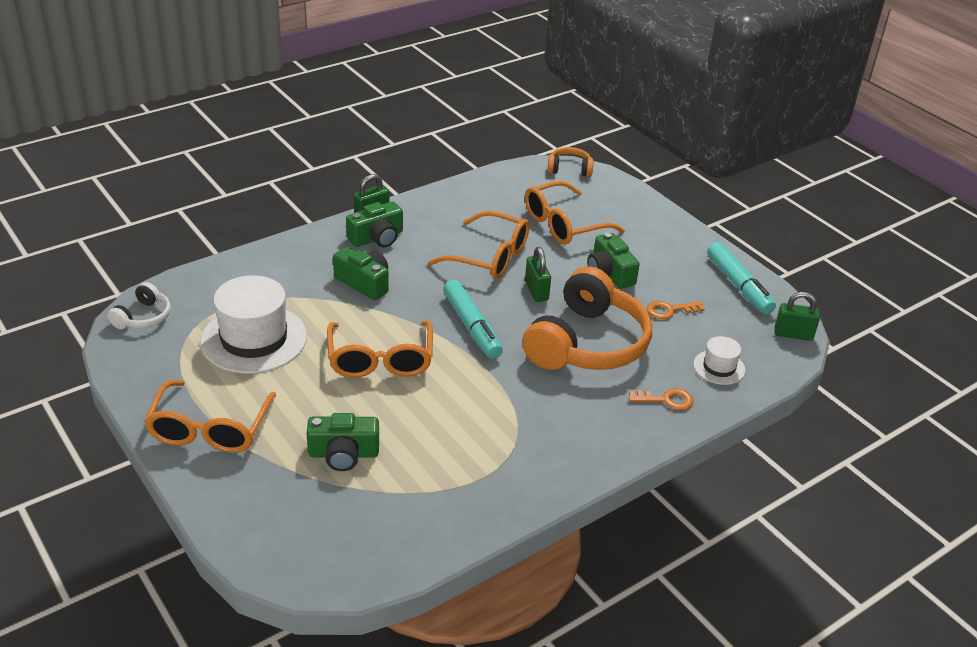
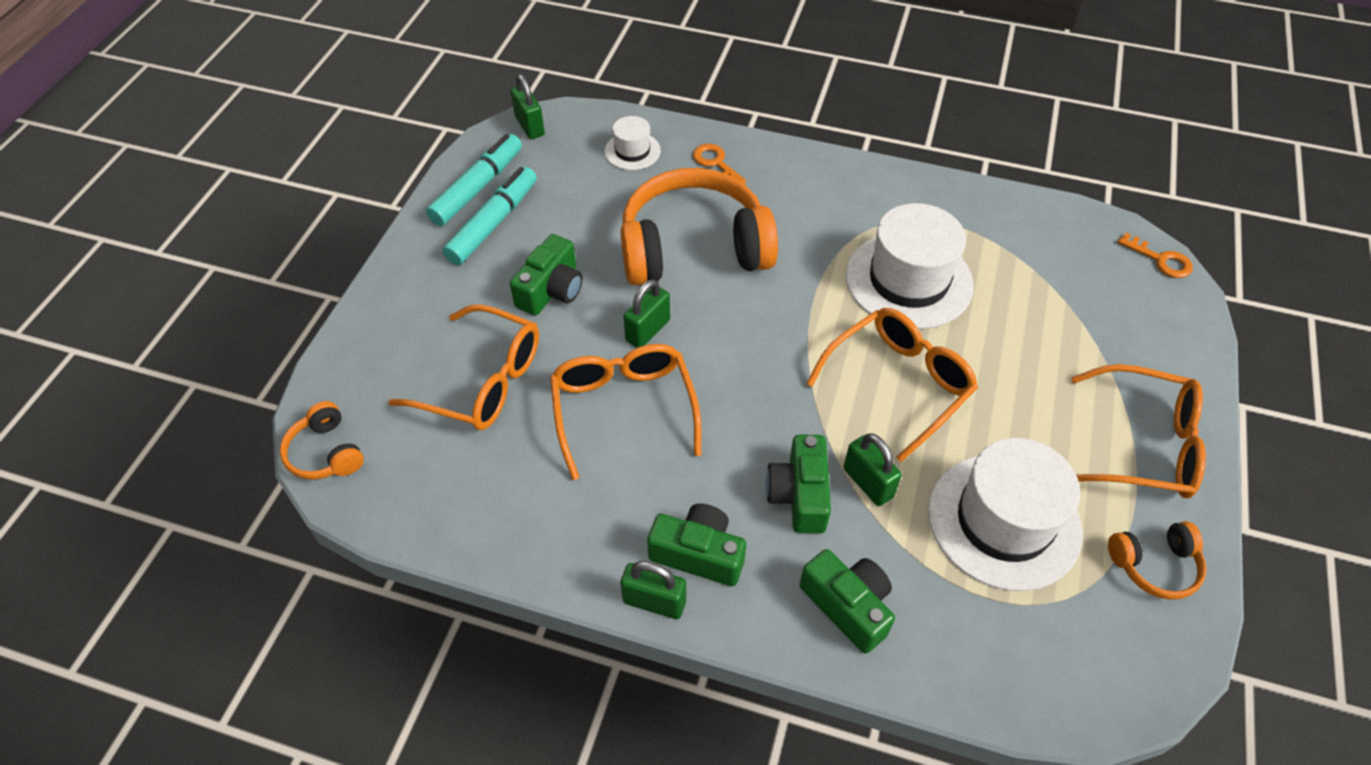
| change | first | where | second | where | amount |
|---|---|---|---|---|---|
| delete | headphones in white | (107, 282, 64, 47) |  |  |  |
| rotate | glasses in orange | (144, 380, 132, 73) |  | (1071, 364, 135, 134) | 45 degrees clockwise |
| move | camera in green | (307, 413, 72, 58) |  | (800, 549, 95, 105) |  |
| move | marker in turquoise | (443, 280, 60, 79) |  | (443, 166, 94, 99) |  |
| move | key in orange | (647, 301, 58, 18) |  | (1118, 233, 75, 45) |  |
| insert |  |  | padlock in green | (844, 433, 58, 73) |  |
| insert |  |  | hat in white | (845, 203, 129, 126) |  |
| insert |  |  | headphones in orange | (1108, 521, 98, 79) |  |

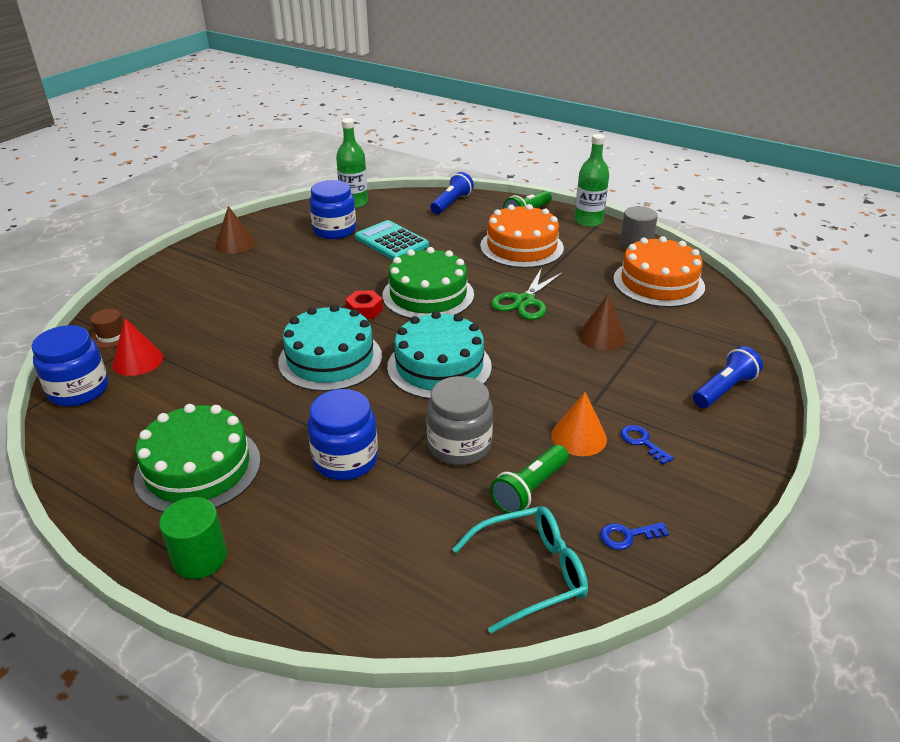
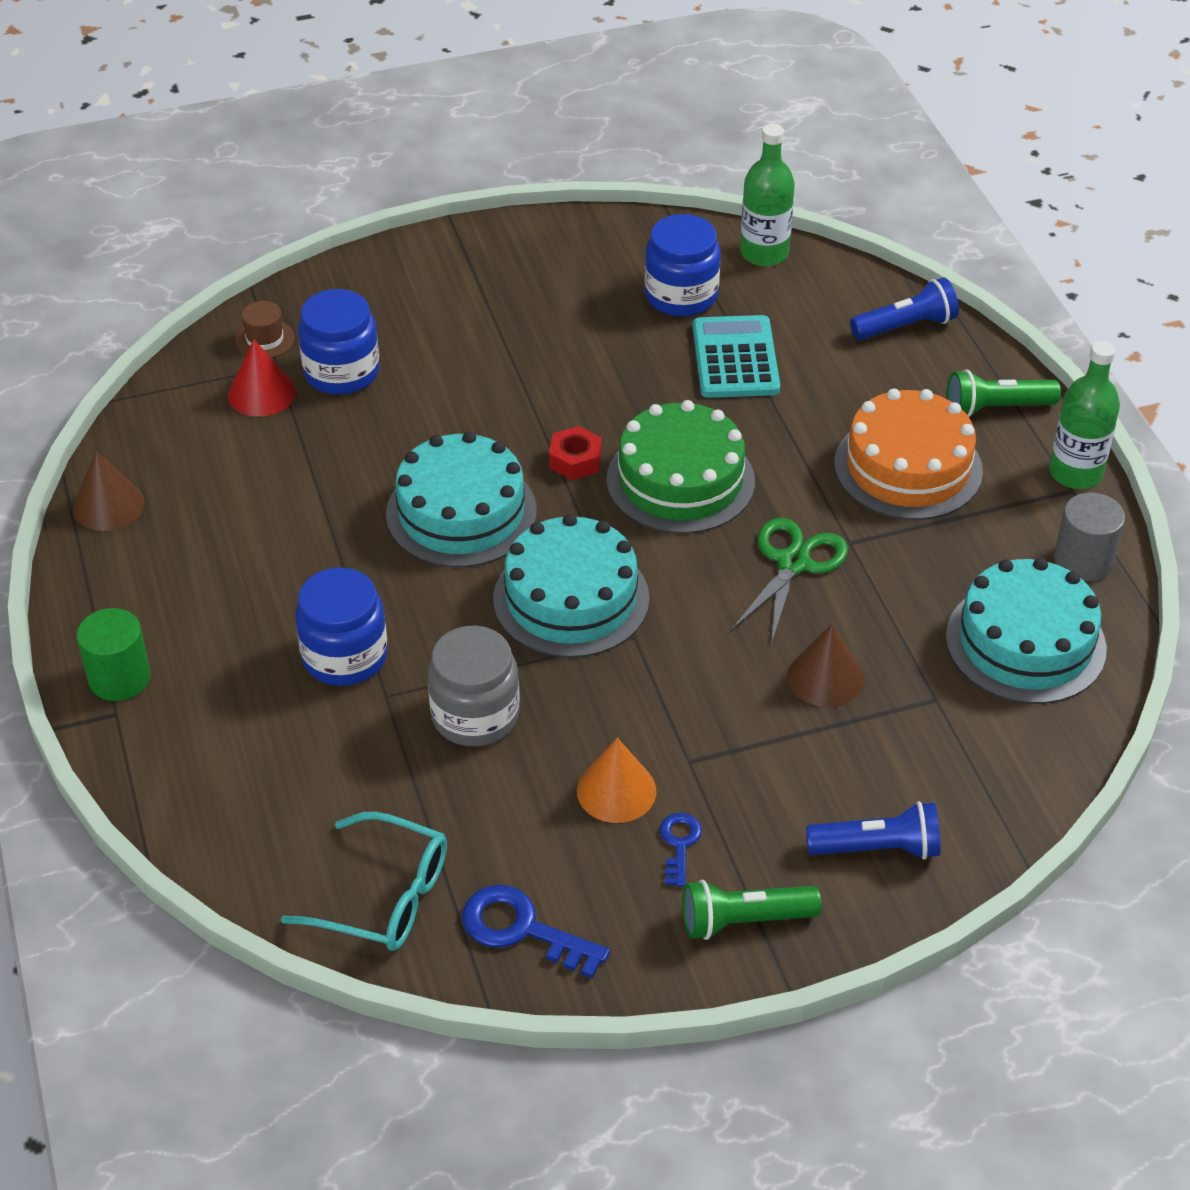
| change | first | where | second | where | amount |
|---|---|---|---|---|---|
| move | jar in blue | (32, 325, 76, 82) |  | (298, 289, 82, 106) |  |
| delete | cake in green | (134, 404, 127, 108) |  |  |  |
| move | cone in brown | (215, 206, 40, 48) |  | (73, 451, 71, 80) |  |
| move | flashlight in green | (490, 445, 79, 68) |  | (683, 880, 138, 60) |  |
| rotate | scissors in green | (491, 267, 73, 53) |  | (732, 518, 116, 126) | 135 degrees clockwise |
| resize | key in blue | (600, 522, 69, 28) |  | (462, 885, 148, 93) | x1.69 |
| recolor | cake in orange | (613, 236, 92, 71) | cake in turquoise | (946, 558, 161, 146) |  |

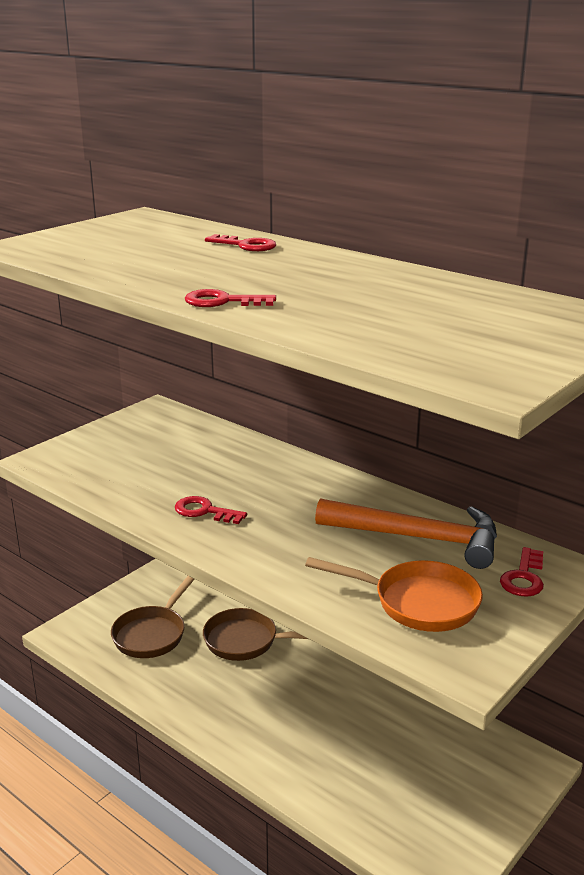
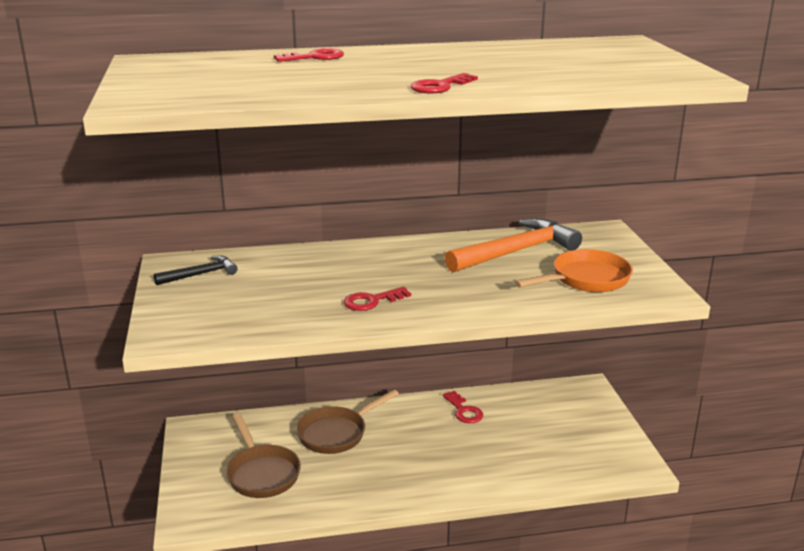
| change | first | where | second | where | amount |
|---|---|---|---|---|---|
| move | key in red | (500, 547, 44, 50) |  | (443, 391, 40, 32) |  |
| insert |  |  | hammer in black | (154, 255, 84, 30) |  |

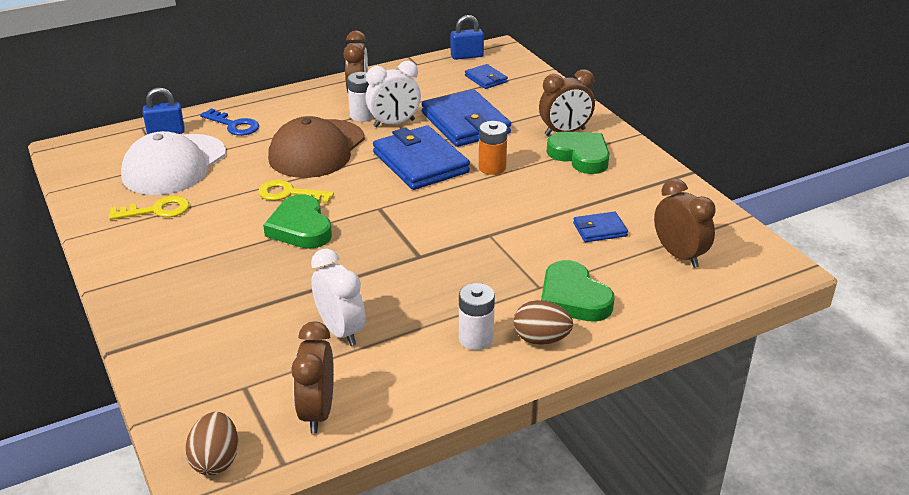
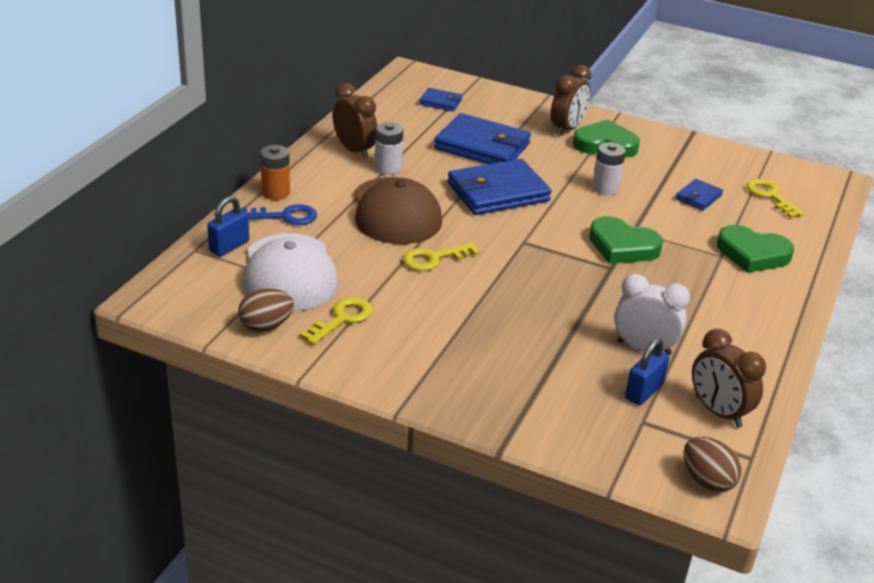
| change | first | where | second | where | amount |
|---|---|---|---|---|---|
| move | heart in green | (263, 194, 69, 55) |  | (589, 216, 74, 48) |  |
| delete | clock in white | (365, 61, 56, 66) |  |  |  |
| rotate | wallet in blue | (373, 125, 97, 65) |  | (448, 159, 104, 56) | 45 degrees counterclockwise |
| move | padlock in blue | (451, 15, 33, 45) |  | (625, 338, 44, 67) |  |
| move | battery in white | (459, 283, 36, 67) |  | (592, 142, 34, 53) |  |
| move | battery in orange | (479, 121, 29, 54) |  | (260, 145, 30, 55) |  |
| move | egg in brown | (514, 300, 59, 45) |  | (238, 288, 56, 44) |  |
| replace | clock in brown | (654, 179, 62, 89) | key in yellow | (746, 179, 58, 39) |  |

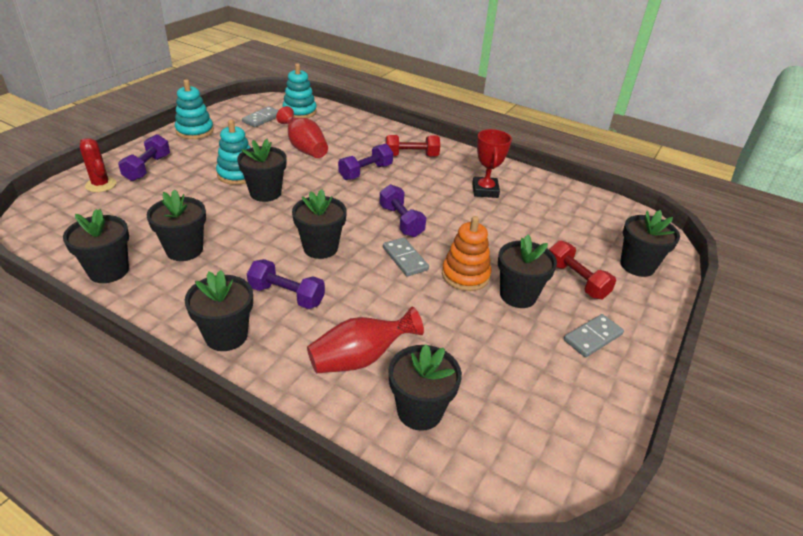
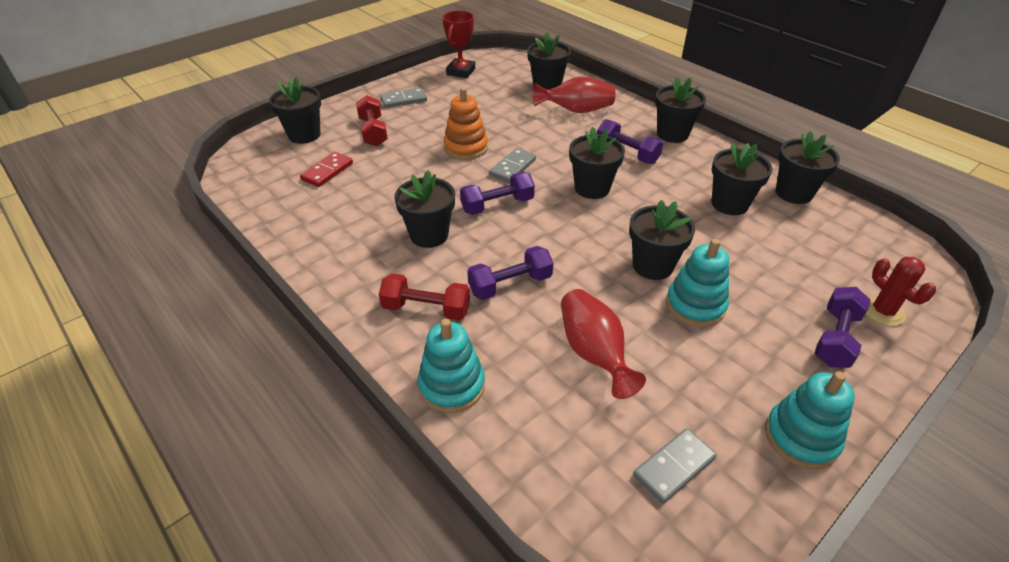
| change | first | where | second | where | amount |
|---|---|---|---|---|---|
| move | stacking toy in turquoise | (282, 63, 35, 55) |  | (418, 319, 67, 94) |  |
| rotate | dumbbell in purple | (379, 184, 47, 53) |  | (460, 172, 75, 43) | 75 degrees clockwise |
| rotate | domino in grey | (383, 238, 46, 39) |  | (489, 148, 47, 35) | 45 degrees clockwise |
| move | trophy in red | (472, 129, 40, 69) |  | (442, 11, 33, 67) |  |
| move | flower pot in black | (498, 235, 59, 73) |  | (394, 170, 61, 78) |  |
| insert |  |  | domino in red | (300, 152, 53, 35) |  |

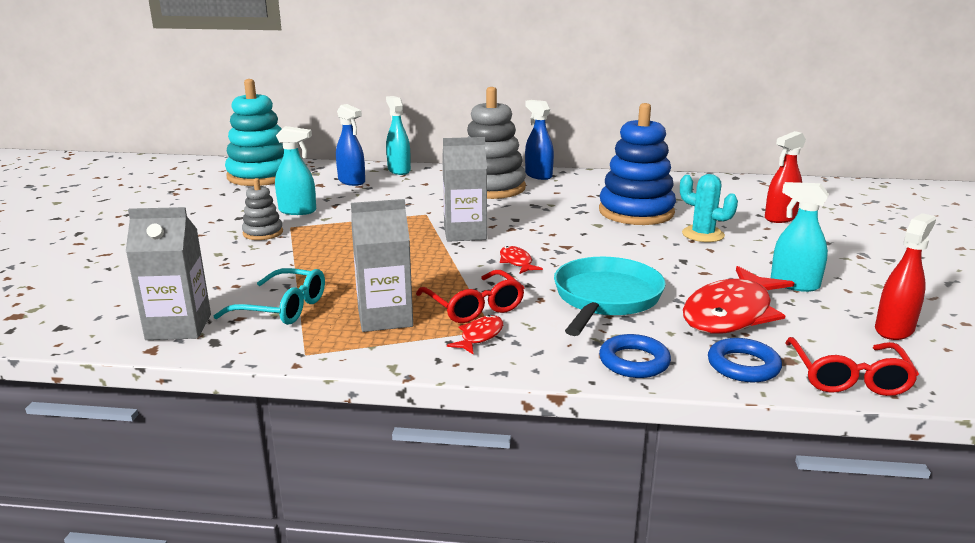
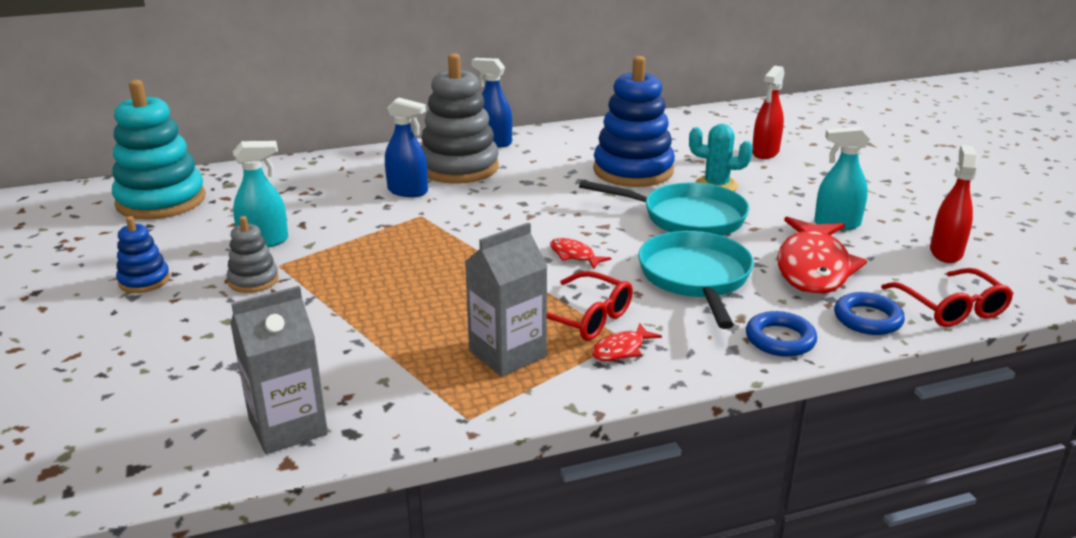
| change | first | where | second | where | amount |
|---|---|---|---|---|---|
| delete | glasses in turquoise | (213, 268, 112, 57) |  |  |  |
| move | spray bottle in blue | (336, 104, 29, 82) |  | (385, 97, 43, 100) |  |
| delete | spray bottle in turquoise | (386, 96, 25, 79) |  |  |  |
| delete | carton in grey | (442, 137, 45, 105) |  |  |  |
| rotate | fish in red | (447, 315, 56, 39) |  | (592, 323, 70, 38) | 135 degrees counterclockwise |
| insert |  |  | stacking toy in blue | (116, 216, 54, 77) |  |
| insert |  |  | pan in turquoise | (579, 180, 170, 56) |  |

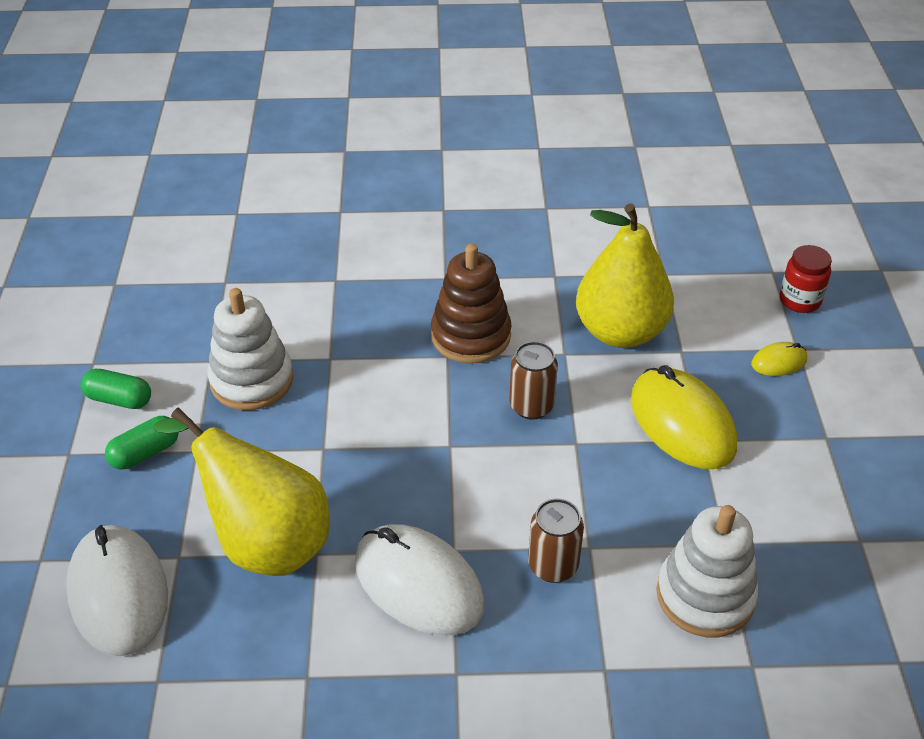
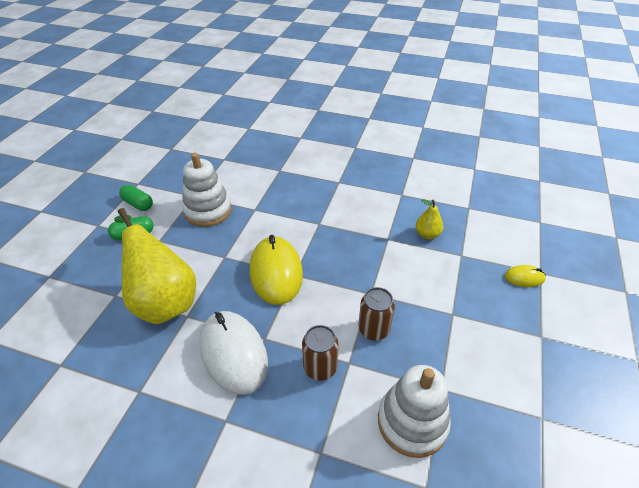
| change | first | where | second | where | amount |
|---|---|---|---|---|---|
| delete | mouse in white | (66, 525, 102, 131) |  |  |  |
| delete | stacking toy in brown | (431, 244, 80, 120) |  |  |  |
| move | can in brown | (509, 341, 49, 79) |  | (358, 287, 37, 54) |  |
| resize | pear in yellow | (576, 203, 98, 145) |  | (416, 199, 27, 40) | x0.45 |
| move | mouse in yellow | (631, 365, 106, 104) |  | (250, 235, 53, 70) |  |
| delete | jar in red | (780, 245, 52, 68) |  |  |  |

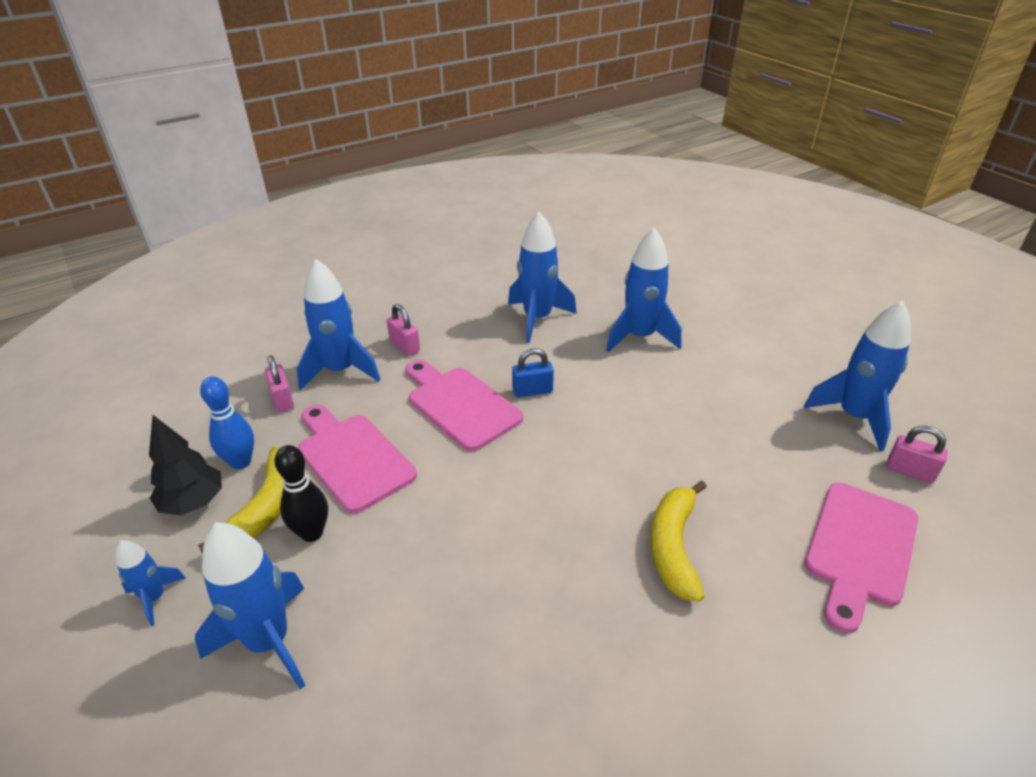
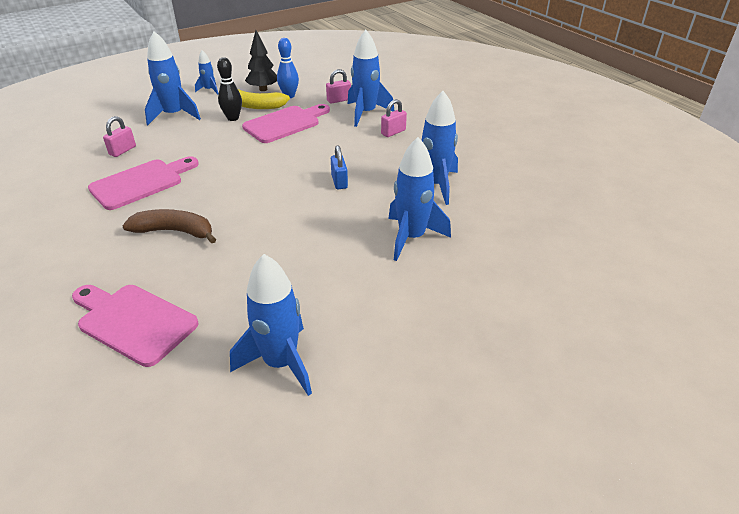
| change | first | where | second | where | amount |
|---|---|---|---|---|---|
| move | cutting board in pink | (406, 360, 117, 91) |  | (88, 156, 111, 54) |  |
| recolor | banana in yellow | (651, 481, 56, 121) | banana in brown | (122, 209, 94, 34) |  |
| move | padlock in pink | (887, 426, 61, 57) |  | (103, 116, 33, 41) |  |

